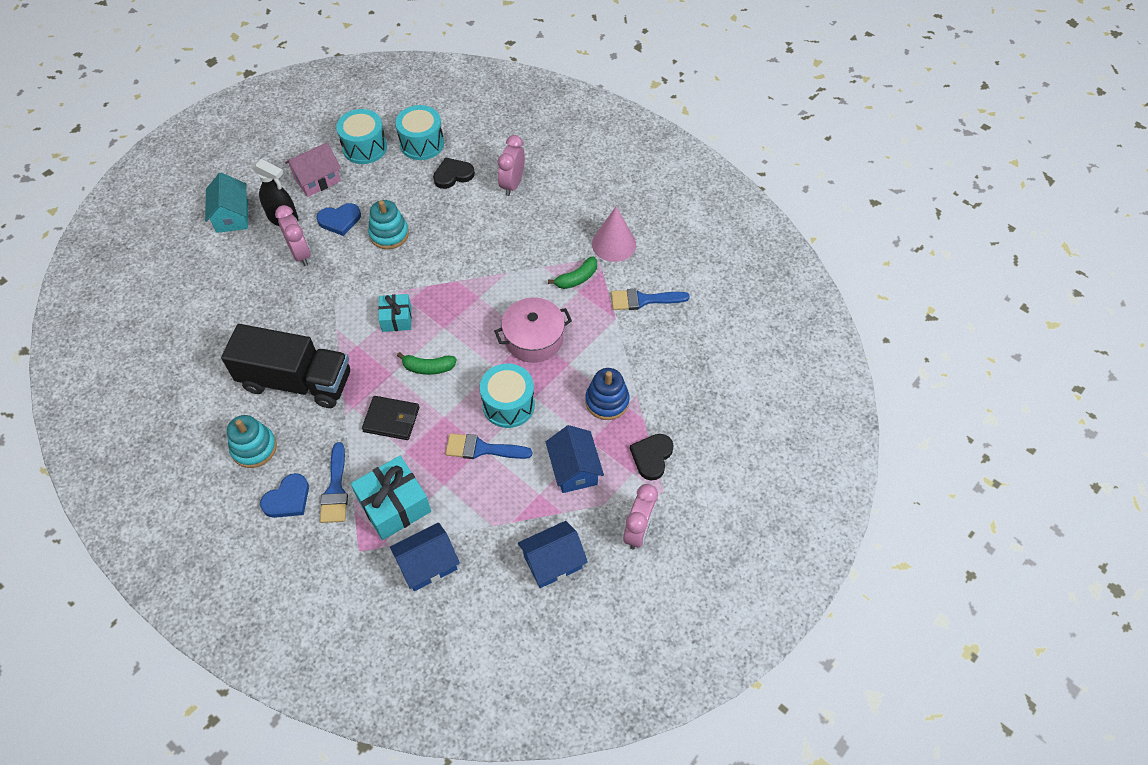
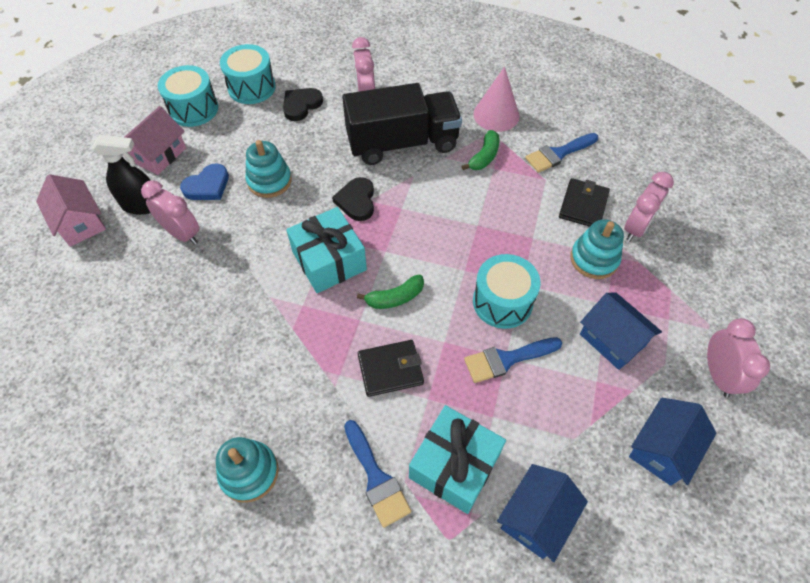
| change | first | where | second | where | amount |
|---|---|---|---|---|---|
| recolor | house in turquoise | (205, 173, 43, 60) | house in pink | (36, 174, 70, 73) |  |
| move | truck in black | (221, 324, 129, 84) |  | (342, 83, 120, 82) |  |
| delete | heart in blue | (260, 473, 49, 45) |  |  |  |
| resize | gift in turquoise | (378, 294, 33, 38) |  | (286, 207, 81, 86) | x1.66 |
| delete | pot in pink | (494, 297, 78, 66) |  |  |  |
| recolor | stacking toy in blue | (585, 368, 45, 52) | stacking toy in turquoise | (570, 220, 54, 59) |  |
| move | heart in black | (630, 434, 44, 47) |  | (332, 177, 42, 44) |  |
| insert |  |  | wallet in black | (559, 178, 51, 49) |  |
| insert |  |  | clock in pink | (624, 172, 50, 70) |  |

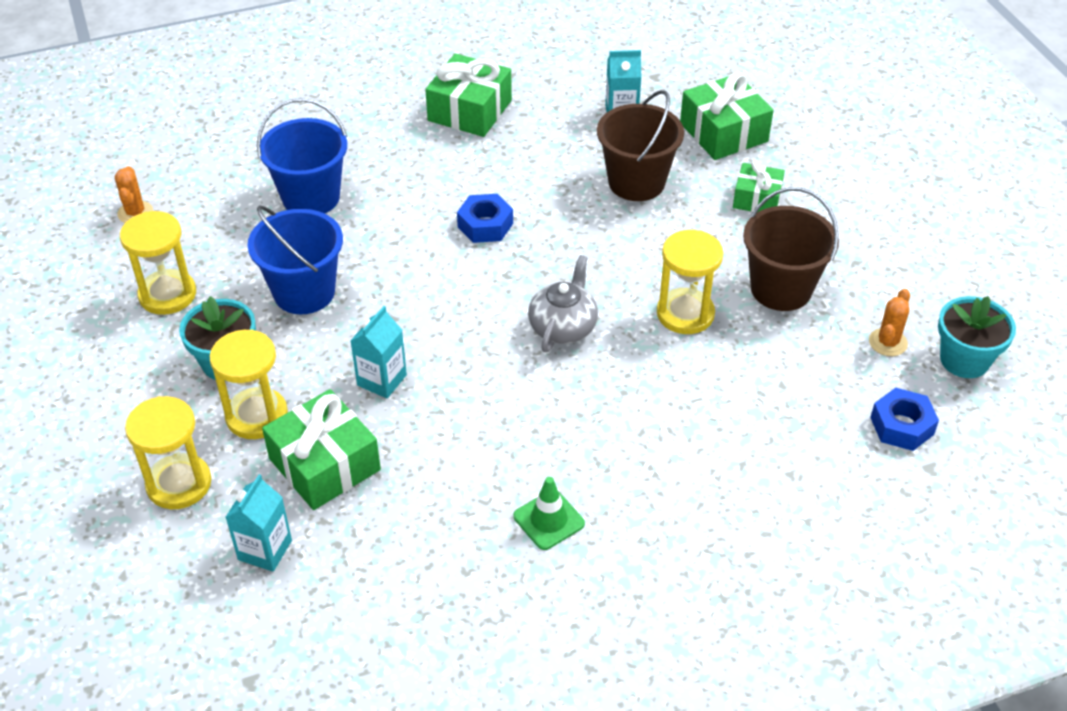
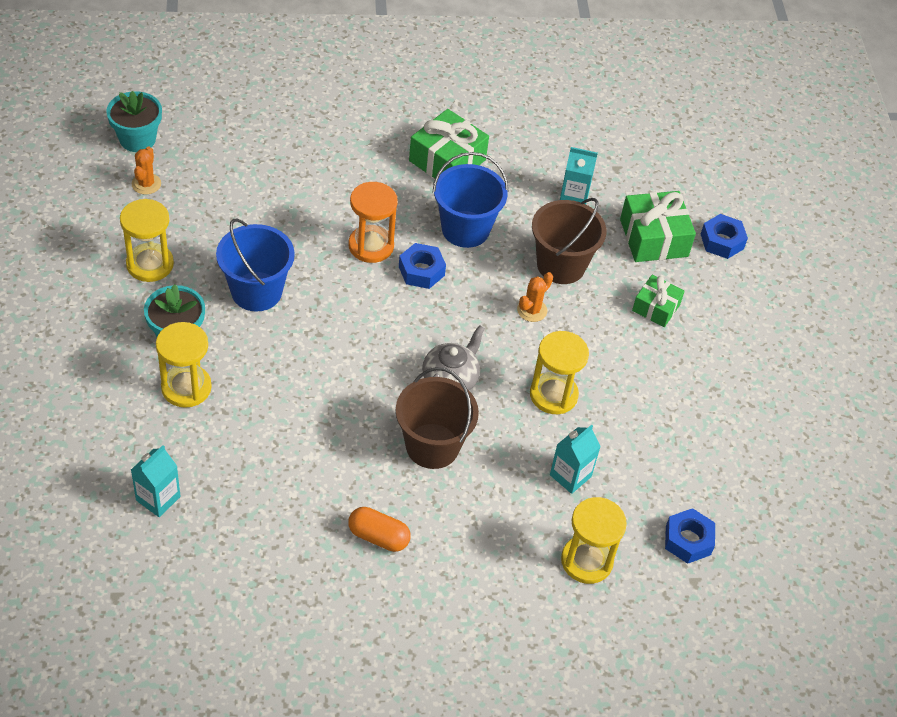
| change | first | where | second | where | amount |
|---|---|---|---|---|---|
| move | hourglass in yellow | (125, 396, 86, 113) |  | (561, 497, 66, 87) |  |
| move | bucket in blue | (257, 98, 90, 116) |  | (432, 152, 77, 96) |  |
| delete | gift in green | (262, 389, 119, 121) |  |  |  |
| move | carton in turquoise | (351, 306, 56, 92) |  | (550, 425, 51, 69) |  |
| replace | traffic cone in green | (513, 477, 72, 73) | capsule in orange | (348, 507, 63, 45) |  |
| move | bucket in brown | (743, 187, 96, 124) |  | (396, 367, 83, 102) |  |
| move | cactus in orange | (869, 289, 41, 67) |  | (517, 272, 36, 50) |  |
| move | flower pot in turquoise | (938, 296, 78, 82) |  | (106, 91, 56, 61) |  |
| insert |  |  | hourglass in orange | (348, 182, 50, 81) |  |
| insert |  |  | nut in blue | (701, 214, 47, 45) |  |

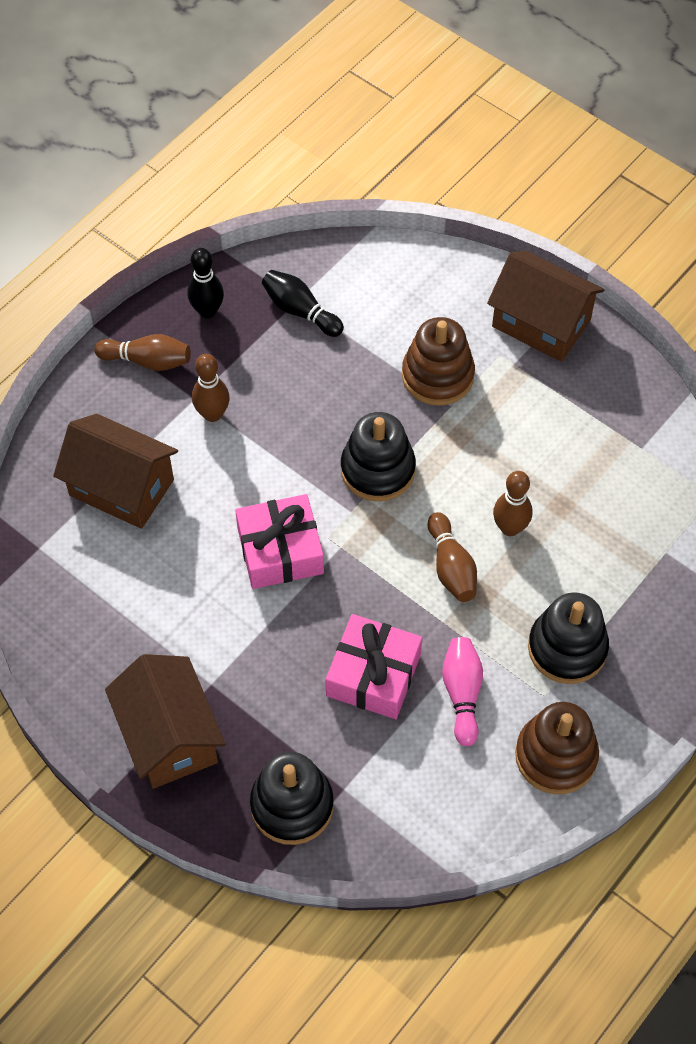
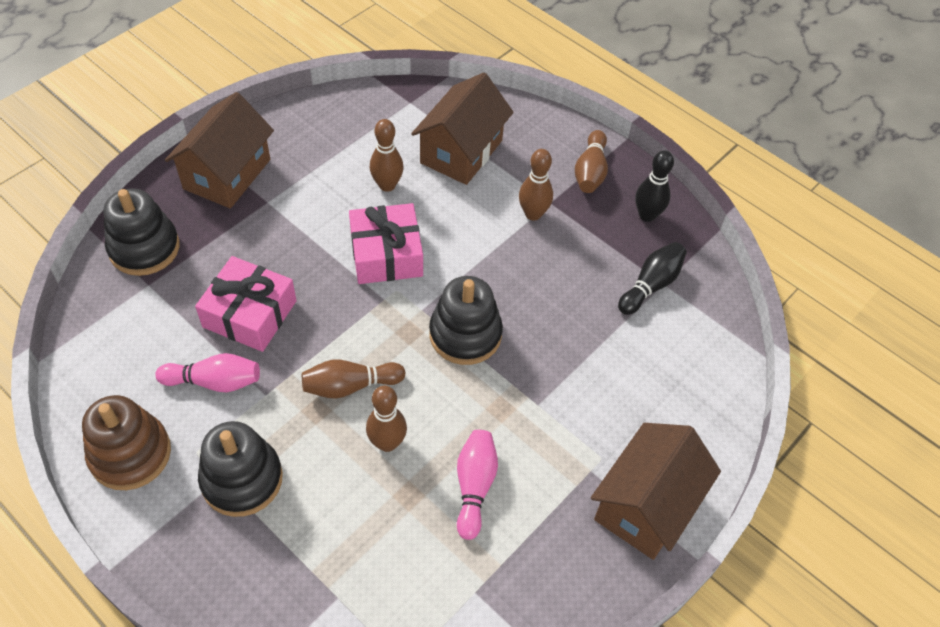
| change | first | where | second | where | amount |
|---|---|---|---|---|---|
| rotate | house in brown | (105, 654, 120, 135) |  | (165, 92, 109, 116) | 45 degrees counterclockwise |
| delete | stacking toy in brown | (402, 317, 73, 89) |  |  |  |
| insert |  |  | bowling pin in brown | (370, 119, 34, 73) |  |
| insert |  |  | bowling pin in pink | (457, 430, 41, 110) |  |

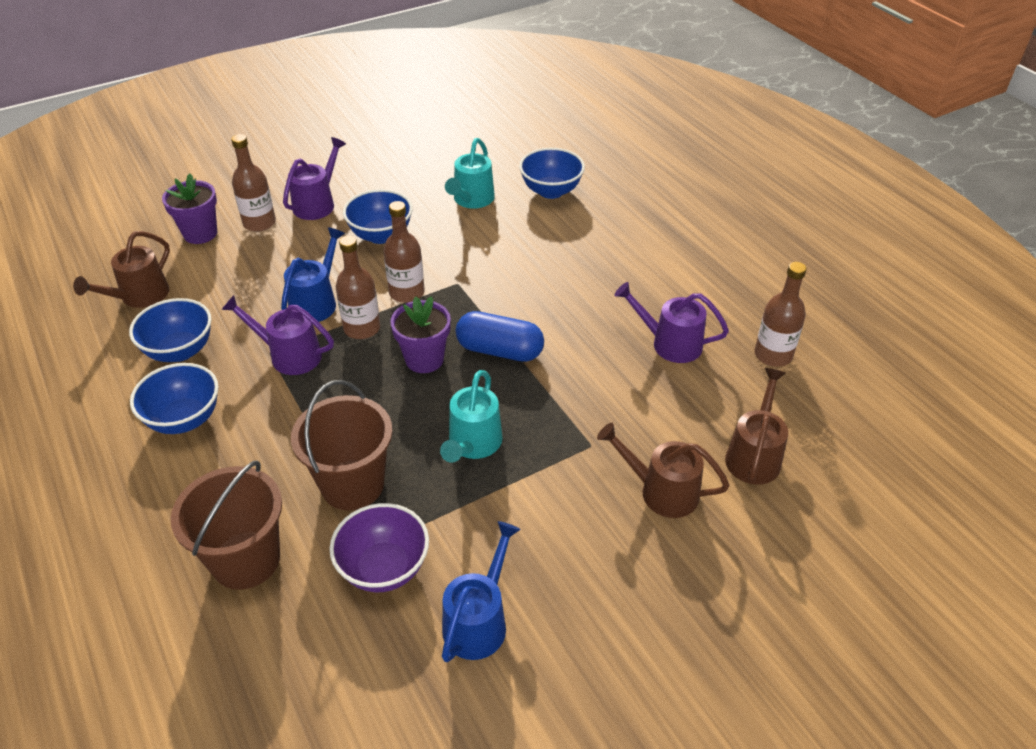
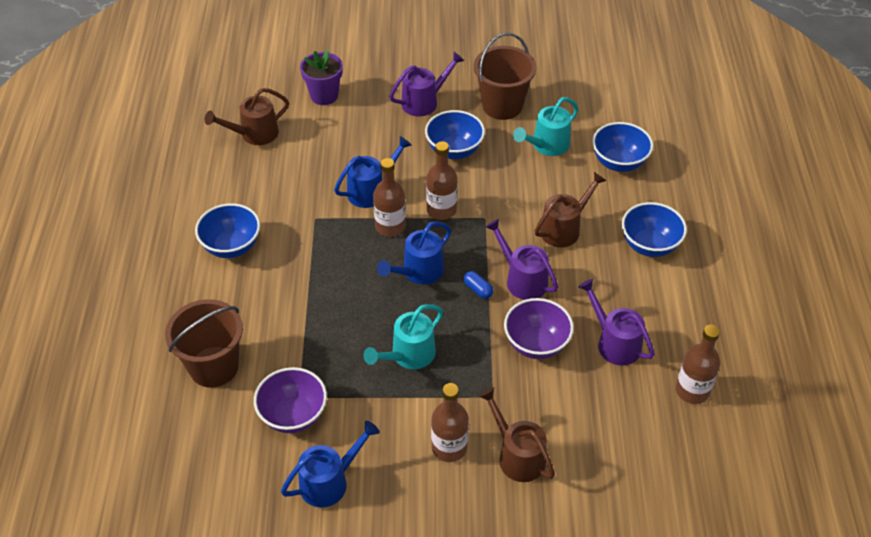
| change | first | where | second | where | amount |
|---|---|---|---|---|---|
| move | bowl in blue | (129, 298, 83, 64) |  | (622, 202, 65, 55) |  |
| move | watering can in purple | (221, 295, 113, 80) |  | (485, 219, 73, 81) |  |
| move | bottle in brown | (231, 134, 45, 98) |  | (431, 383, 38, 79) |  |
| move | bucket in brown | (291, 380, 102, 130) |  | (474, 33, 62, 87) |  |
| replace | flower pot in purple | (390, 296, 61, 77) | watering can in blue | (377, 221, 74, 63) |  |
| resize | capsule in blue | (456, 311, 88, 51) |  | (463, 271, 31, 28) | x0.48 |
| move | watering can in brown | (725, 368, 63, 117) |  | (535, 172, 71, 75) |  |
| insert |  |  | bowl in purple | (504, 298, 70, 61) |  |

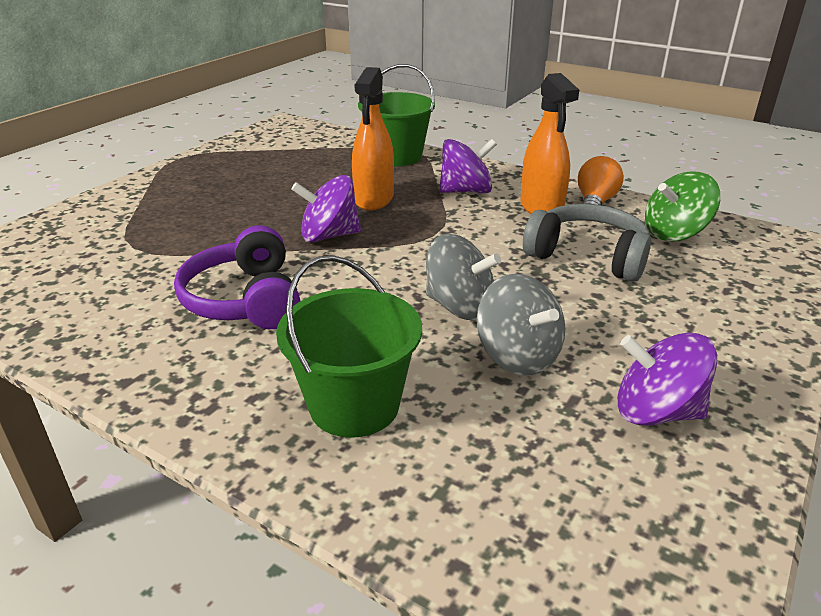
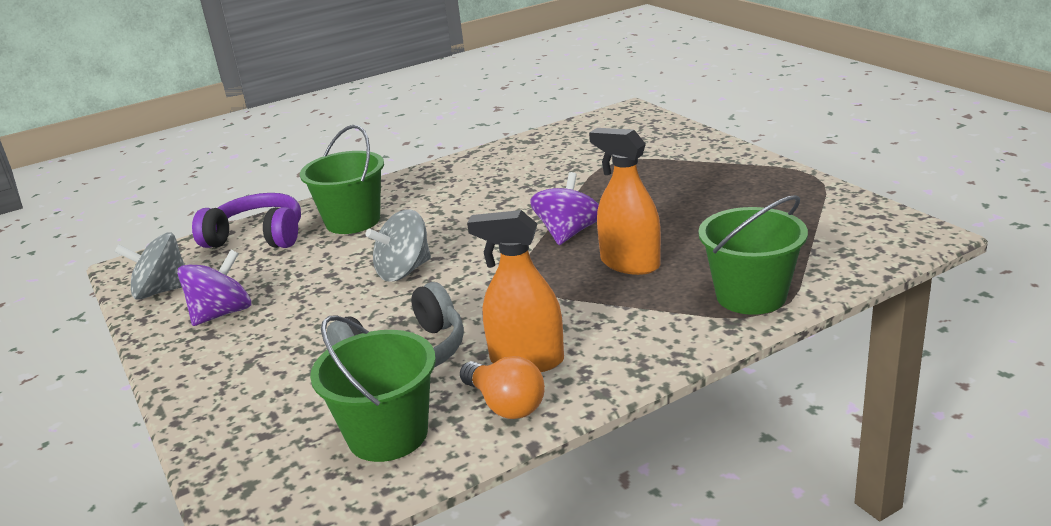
| change | first | where | second | where | amount |
|---|---|---|---|---|---|
| move | headphones in purple | (174, 225, 127, 104) |  | (192, 193, 109, 55) |  |
| delete | spinning top in purple | (439, 139, 58, 54) |  |  |  |
| move | spinning top in grey | (477, 274, 88, 101) |  | (114, 233, 71, 67) |  |
| replace | spinning top in green | (645, 171, 75, 70) | bucket in green | (310, 315, 126, 147) |  |

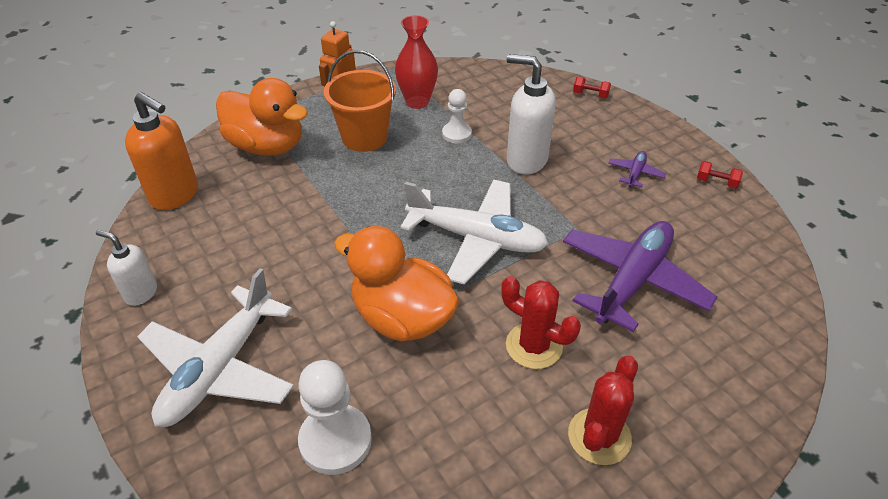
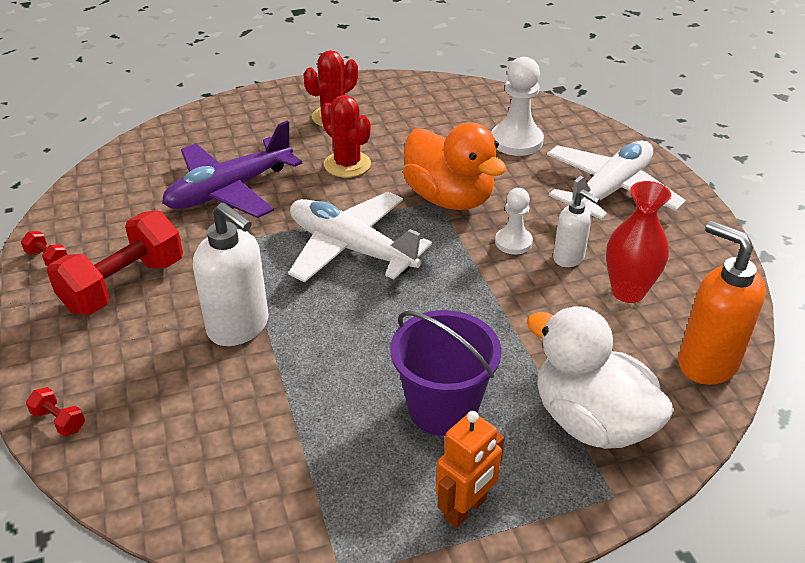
| change | first | where | second | where | amount |
|---|---|---|---|---|---|
| move | soap dispenser in white | (96, 230, 61, 76) |  | (553, 189, 47, 78) |  |
| recolor | duck in orange | (216, 78, 92, 78) | duck in white | (527, 306, 147, 143) |  |
| recolor | bucket in orange | (324, 50, 72, 102) | bucket in purple | (390, 310, 112, 126) |  |
| move | vase in red | (395, 15, 43, 94) |  | (606, 181, 65, 122) |  |
| move | pawn in white | (442, 89, 30, 54) |  | (495, 188, 38, 66) |  |
| replace | plane in purple | (609, 151, 57, 36) | dumbbell in red | (47, 210, 136, 105) |  |

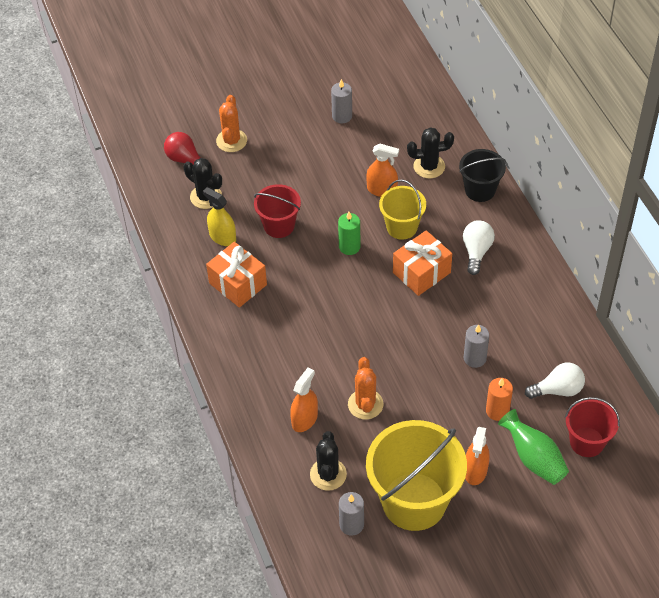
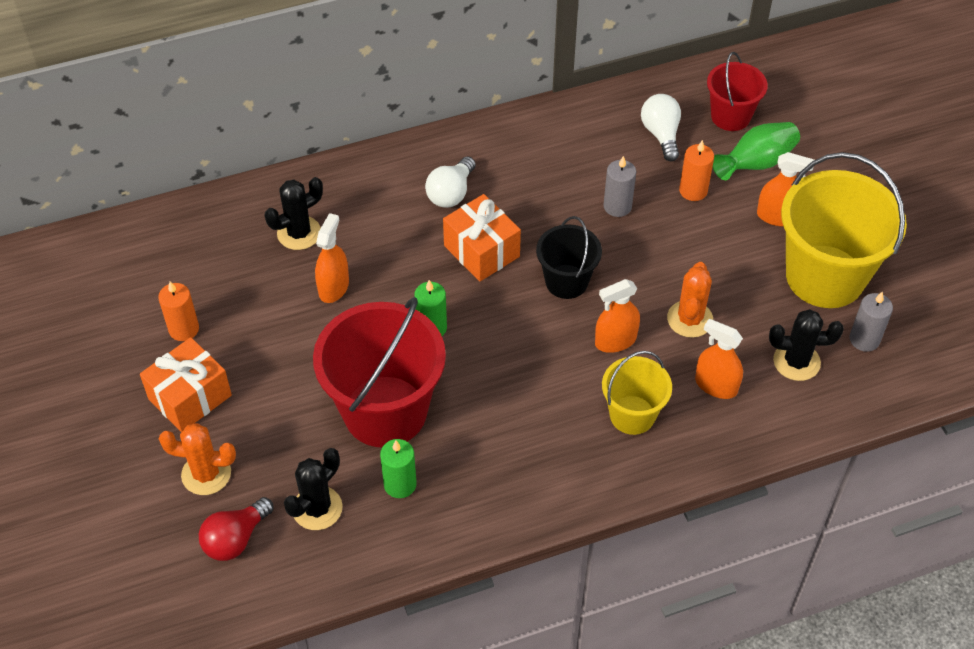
| change | first | where | second | where | amount |
|---|---|---|---|---|---|
| replace | spray bottle in yellow | (203, 187, 33, 59) | candle in green | (380, 439, 37, 59) |  |
| move | gift in orange | (206, 242, 61, 66) |  | (140, 337, 92, 95) |  |
| resize | bucket in red | (254, 184, 47, 54) |  | (313, 297, 133, 150) | x1.84 |
| recolor | candle in grey | (331, 79, 21, 45) | candle in orange | (158, 281, 41, 60) |  |
| rotate | cactus in orange | (348, 357, 35, 63) |  | (667, 262, 46, 76) | 75 degrees counterclockwise |
| move | bucket in yellow | (379, 180, 47, 60) |  | (602, 351, 70, 84) |  |
| rotate | cactus in black | (407, 127, 47, 51) |  | (265, 177, 58, 73) | 60 degrees clockwise |
| move | bucket in black | (459, 149, 47, 53) |  | (536, 216, 66, 83) |  |
| rotate | light bulb in white | (463, 220, 32, 55) |  | (425, 156, 51, 52) | 75 degrees counterclockwise |
| insert |  |  | spray bottle in orange | (595, 279, 45, 74) |  |

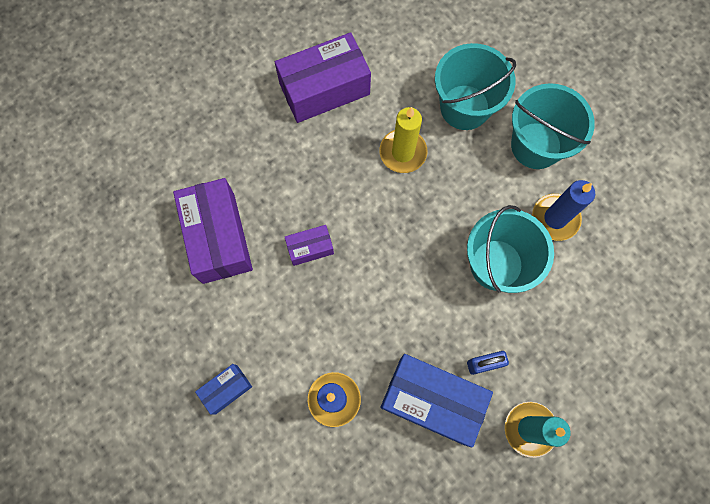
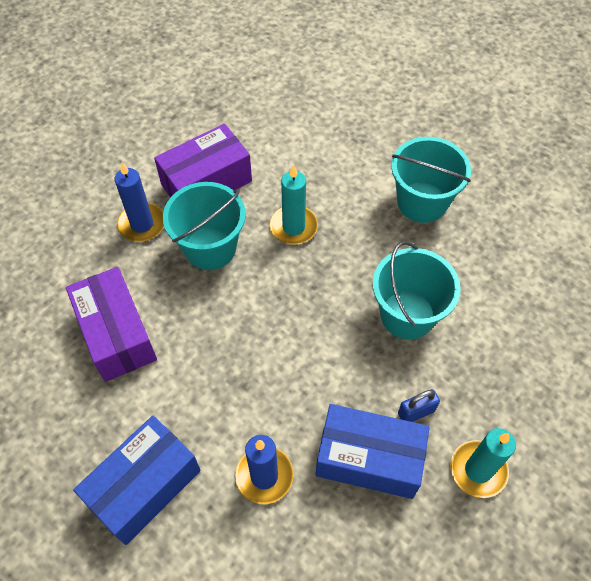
| change | first | where | second | where | amount |
|---|---|---|---|---|---|
| resize | box in blue | (195, 364, 57, 51) |  | (73, 416, 128, 129) | x2.01 |
| delete | box in purple | (285, 225, 49, 41) |  |  |  |
| recolor | candle in yellow | (379, 107, 48, 66) | candle in turquoise | (270, 165, 48, 80) |  |
| move | bucket in turquoise | (435, 43, 81, 87) |  | (163, 182, 83, 88) |  |
| move | candle in blue | (532, 180, 63, 61) |  | (115, 163, 49, 79) |  |

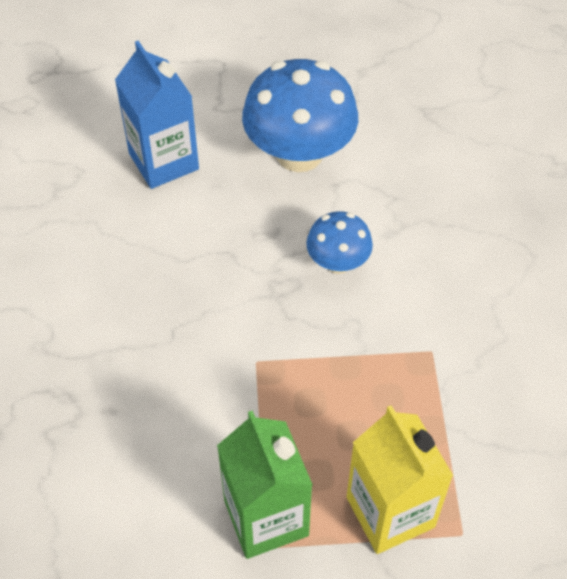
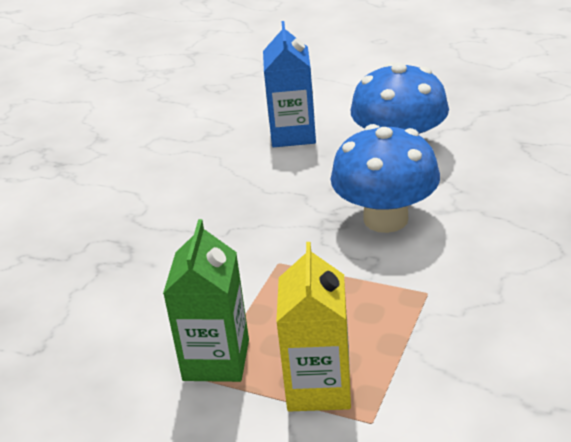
| change | first | where | second | where | amount |
|---|---|---|---|---|---|
| resize | mushroom in blue | (306, 211, 67, 63) |  | (331, 124, 109, 109) | x1.86 |

